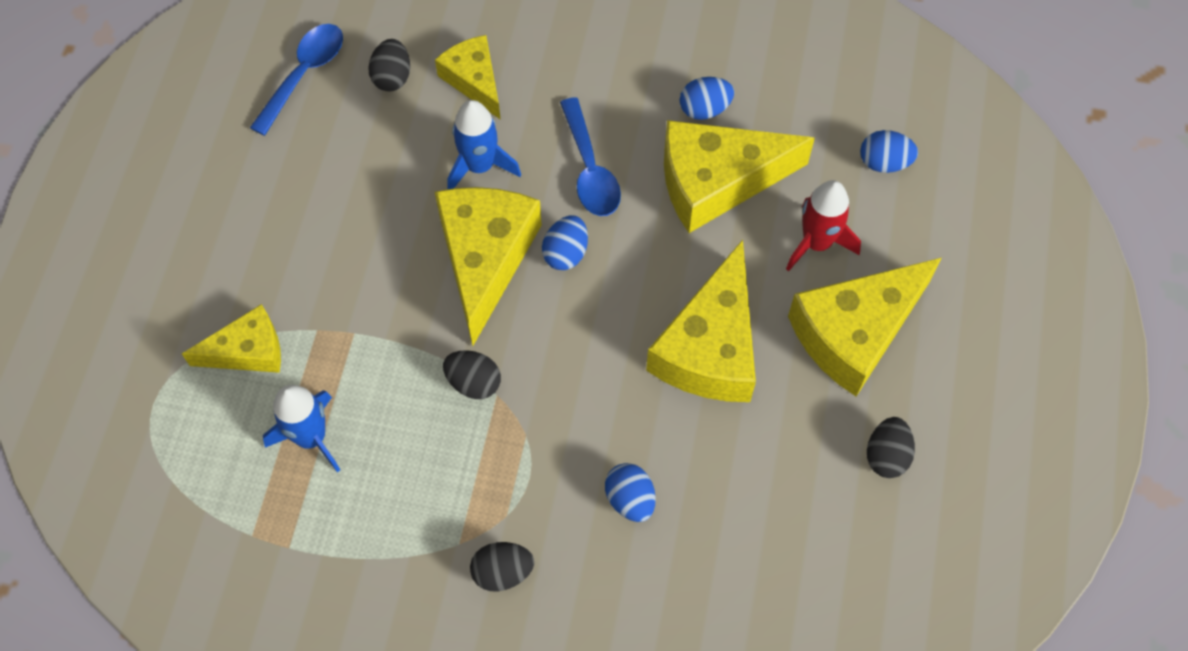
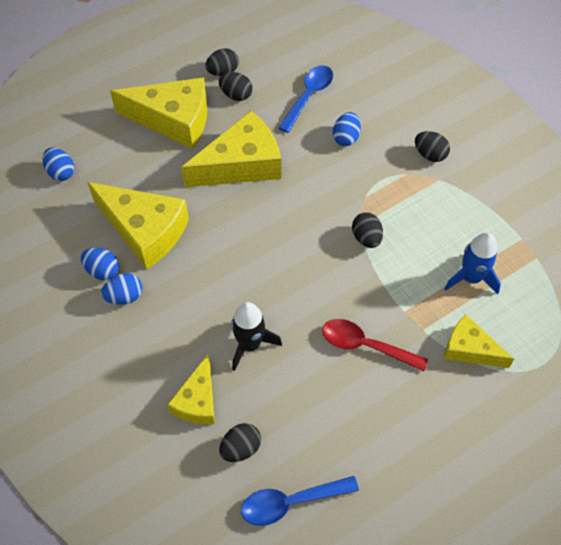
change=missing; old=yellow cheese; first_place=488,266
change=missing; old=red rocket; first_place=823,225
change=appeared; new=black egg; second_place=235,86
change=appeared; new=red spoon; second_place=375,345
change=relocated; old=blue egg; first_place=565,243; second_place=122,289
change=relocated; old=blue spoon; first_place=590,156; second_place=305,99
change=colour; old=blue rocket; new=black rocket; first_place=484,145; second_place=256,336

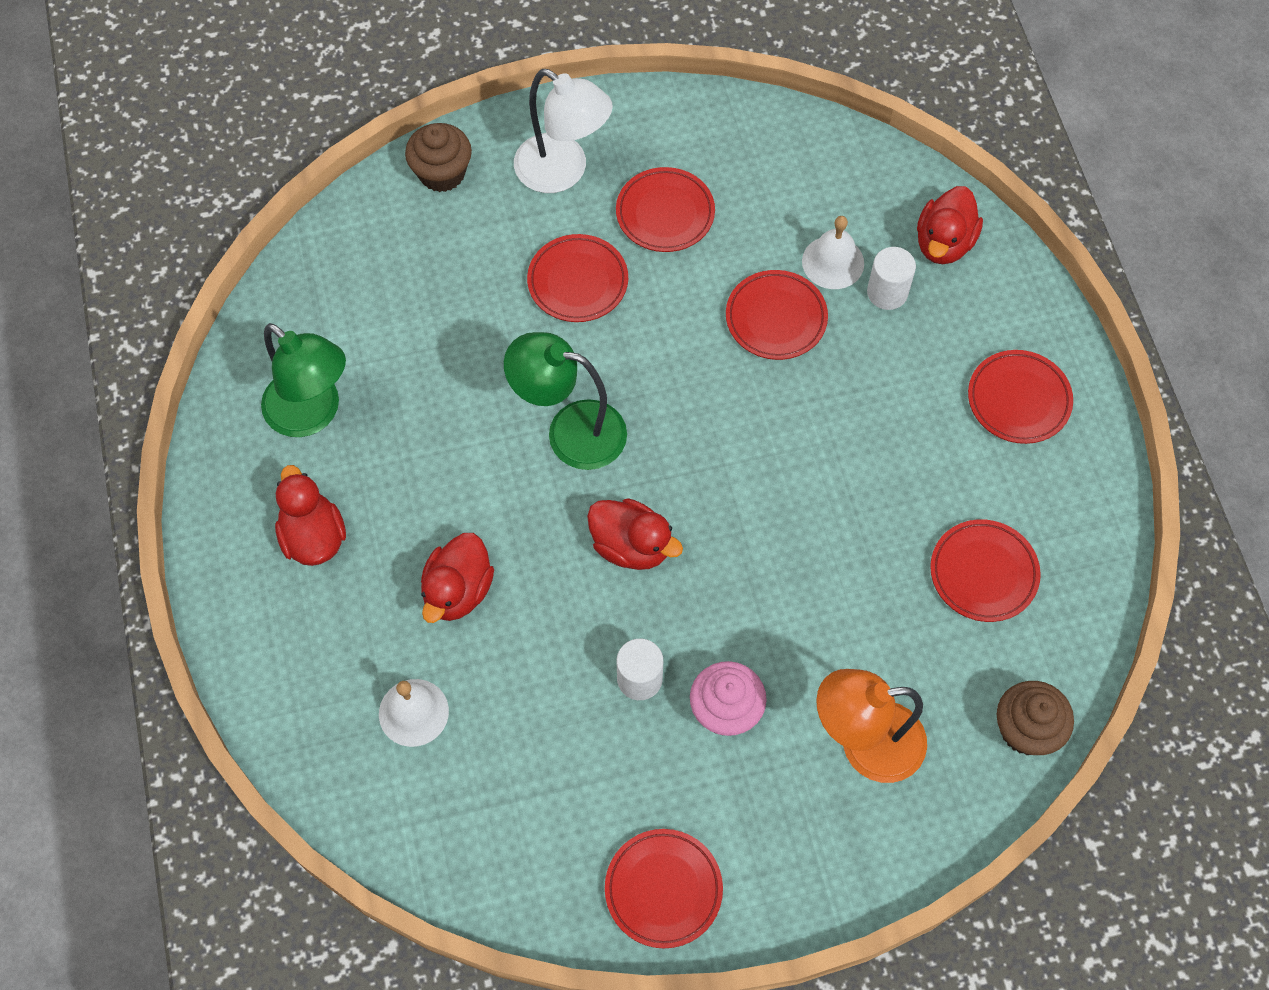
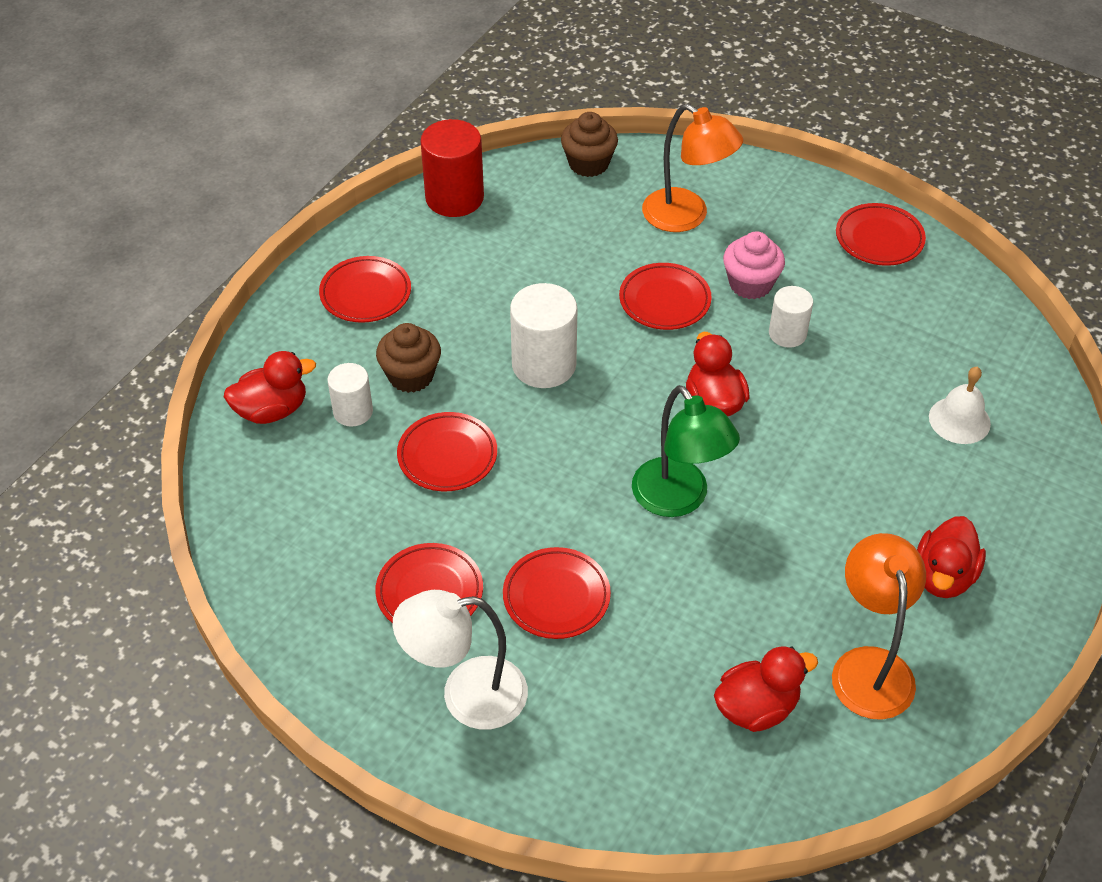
change=missing; old=white bell; first_place=833,252
change=appeared; new=red cylinder; second_place=452,168
change=appeared; new=white cylinder; second_place=543,335
change=relocated; old=brown cupcake; first_place=438,157; second_place=408,358
change=relocated; old=red duck; first_place=457,578; second_place=766,689
change=relocated; old=red plate; first_place=985,570; second_place=665,296
change=colour; old=green lamp; new=orange lamp; first_place=303,380; second_place=879,626
change=spun; old=white lamp; first_place=563,131; second_place=460,660; degrees=-90

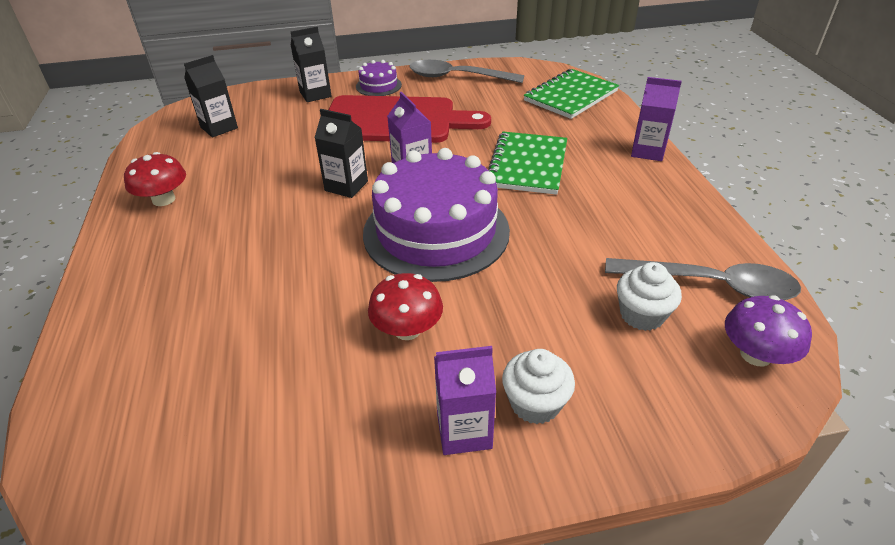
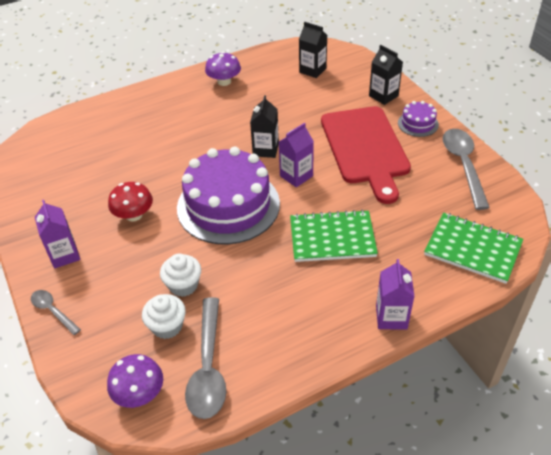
change=appeared; new=grey spoon; second_place=56,312
change=relocated; old=white cupcake; first_place=538,386; second_place=180,275
change=colour; old=red mushroom; new=purple mushroom; first_place=155,179; second_place=223,69

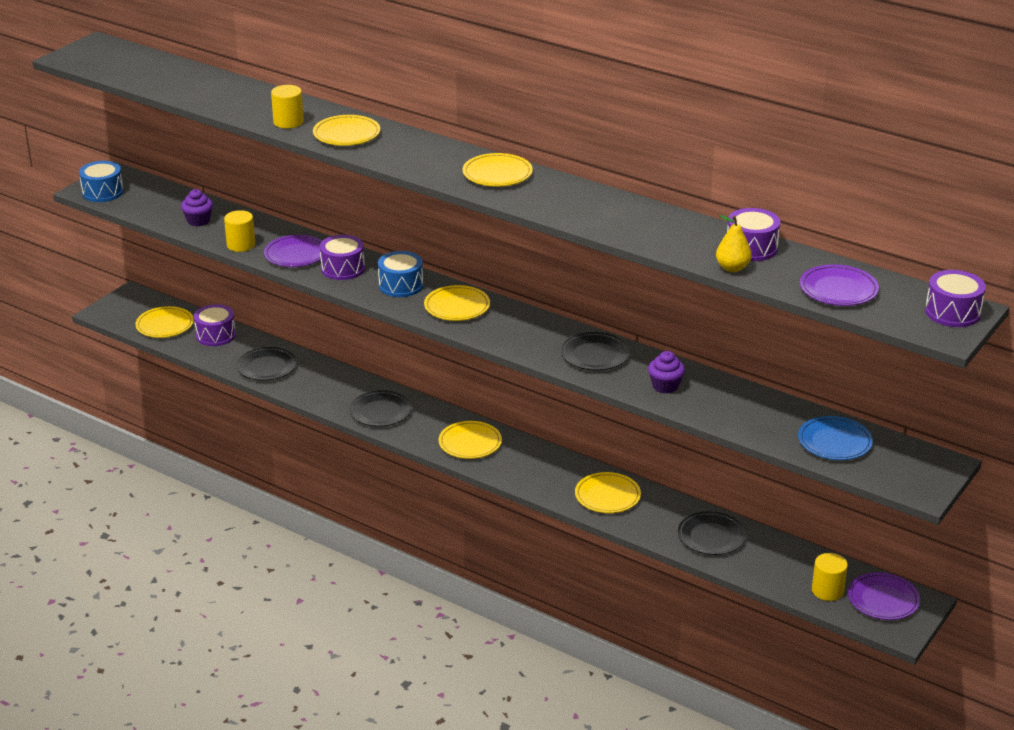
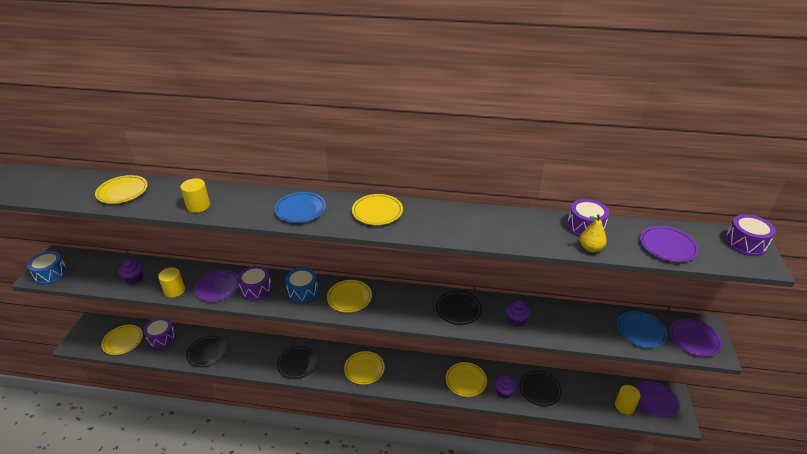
change=appeared; new=blue plate; second_place=300,207
change=appeared; new=purple cupcake; second_place=506,387
change=appeared; new=purple plate; second_place=695,337
change=relocated; old=yellow plate; first_place=346,130; second_place=121,189

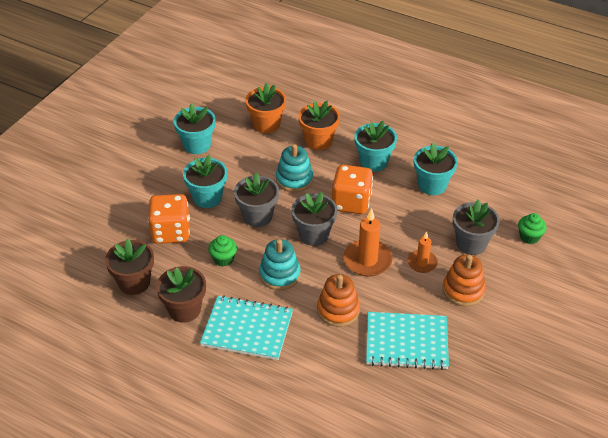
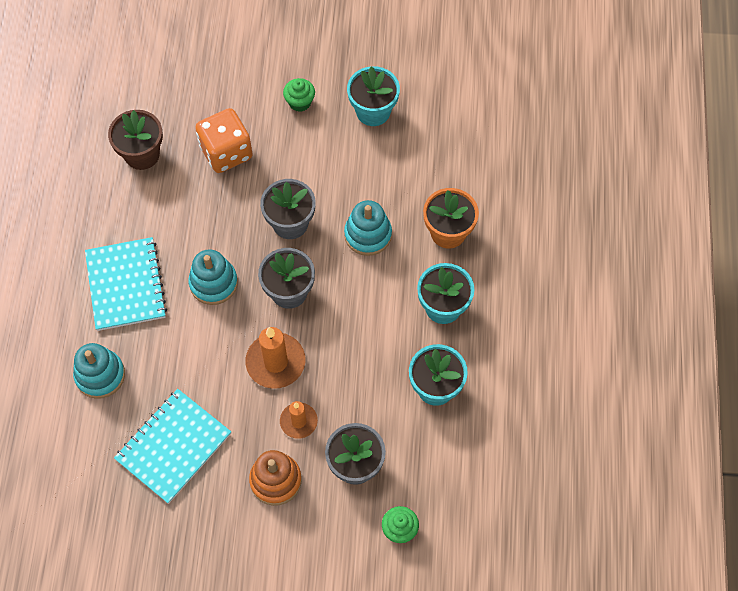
change=missing; old=brown flower pot; first_place=181,294
change=missing; old=turquoise flower pot; first_place=205,181
change=missing; old=orange flower pot; first_place=265,108
change=missing; old=orange stacking toy; first_place=338,300
change=missing; old=orange dice; first_place=352,189
change=appeared; new=turquoise stacking toy; second_place=99,371
change=relocated; old=green cupcake; first_place=222,250; second_place=299,95
change=spun; old=turquoise notebook; first_place=407,341; second_place=172,446; degrees=60

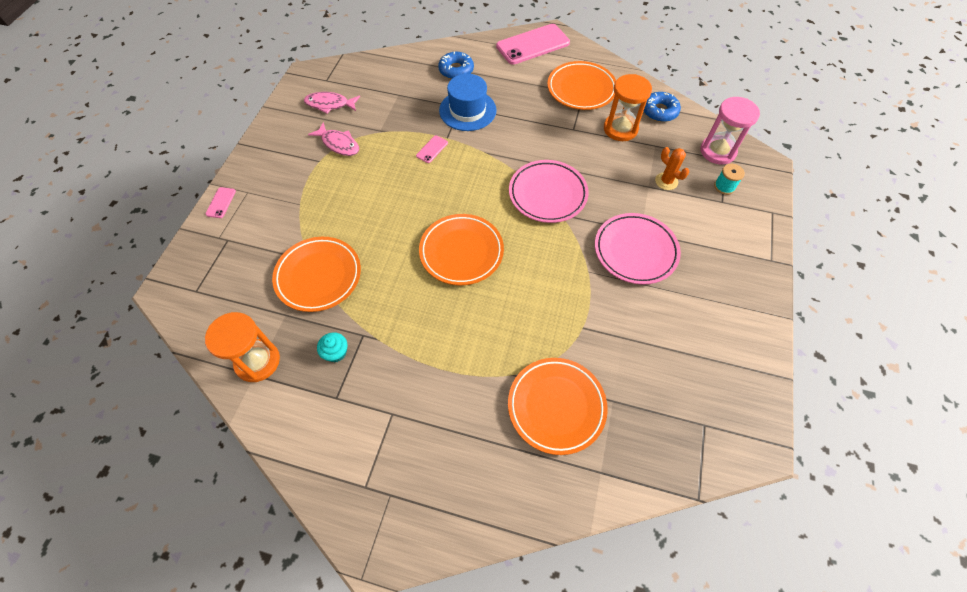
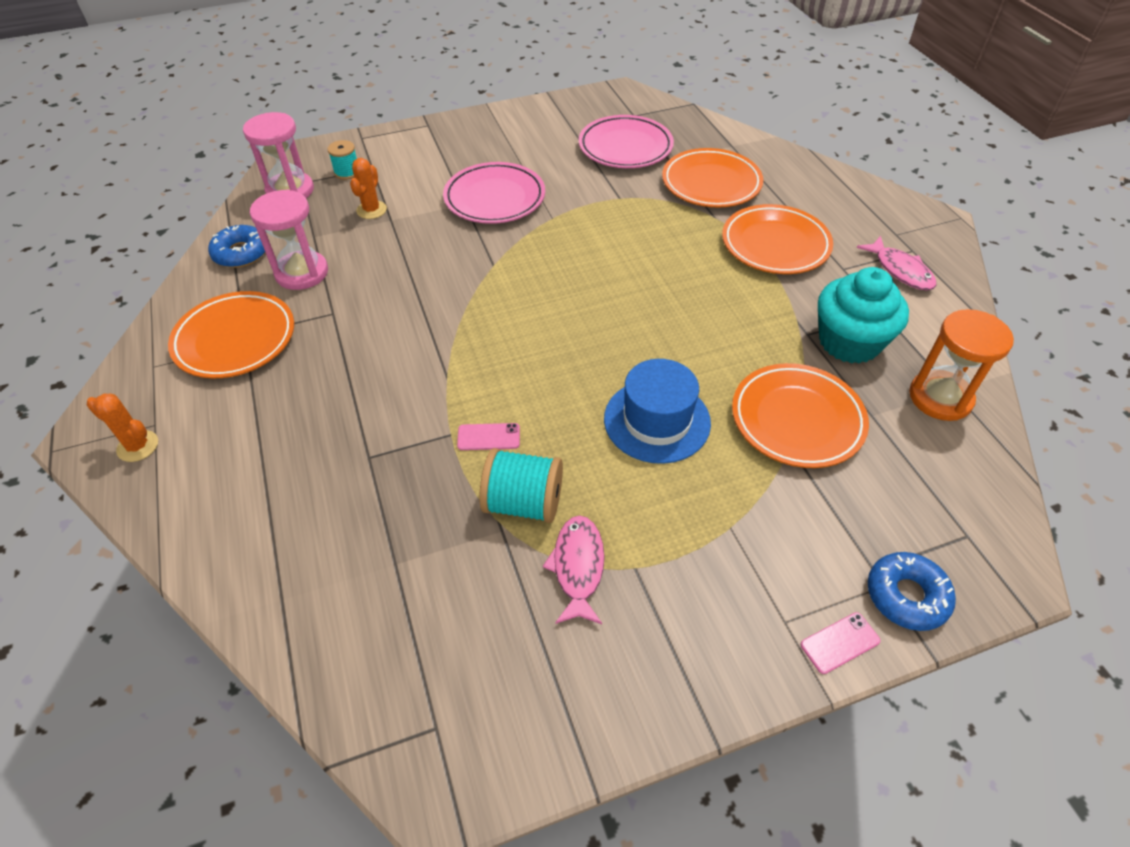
change=appeared; new=turquoise spool; second_place=521,485
change=relocated; old=pink fish; first_place=332,103; second_place=896,263
change=relocated; old=orange plate; first_place=461,249; second_place=777,239
change=relocated; old=blue donut; first_place=456,65; second_place=912,591
change=relocated; old=blue hat; first_place=468,102; second_place=657,411
change=relocated; old=pink plate; first_place=549,191; second_place=626,141
change=exchanged; old=pink phone; new=orange cactus; first_place=533,44; second_place=122,427
change=colour; old=orange hourglass; new=pink hourglass; first_place=628,107; second_place=289,240
change=size; old=turquoise cupcake; first_place=332,347; second_place=863,315; factor=2.18

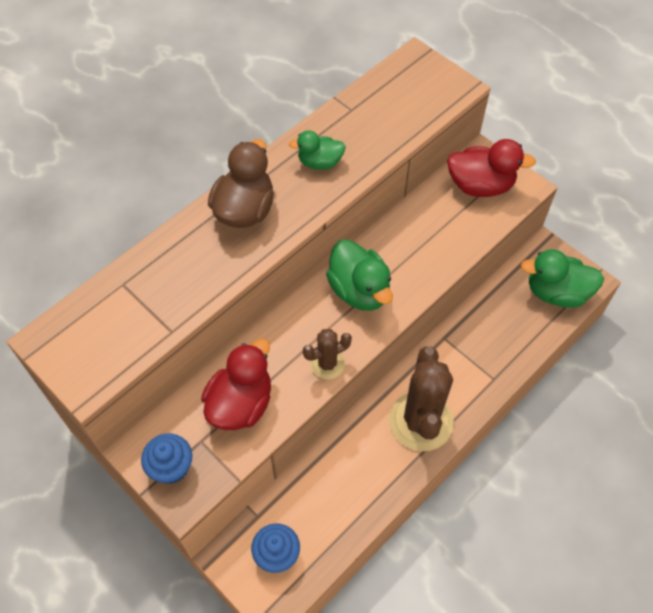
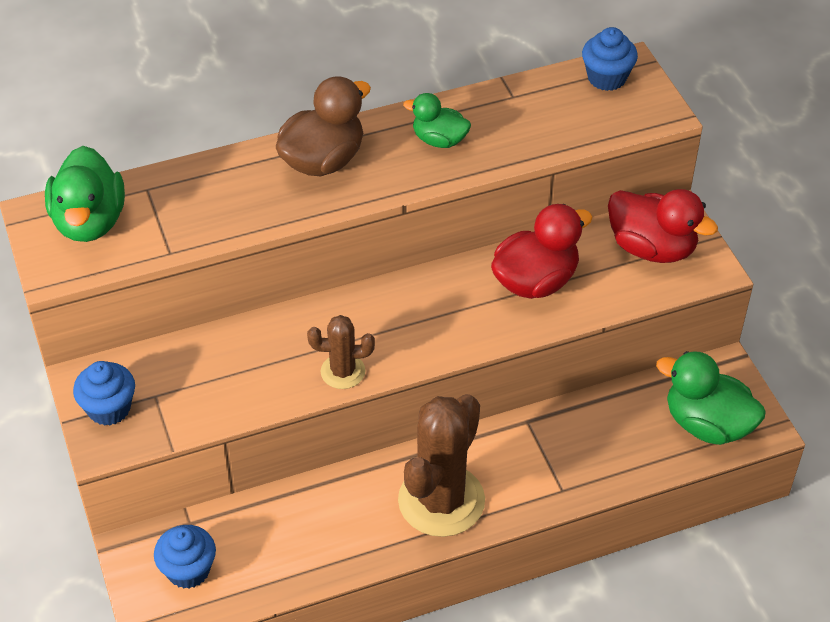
change=appeared; new=blue cupcake; second_place=610,59
change=relocated; old=red duck; first_place=236,384; second_place=542,251
change=relocated; old=green duck; first_place=359,275; second_place=85,194

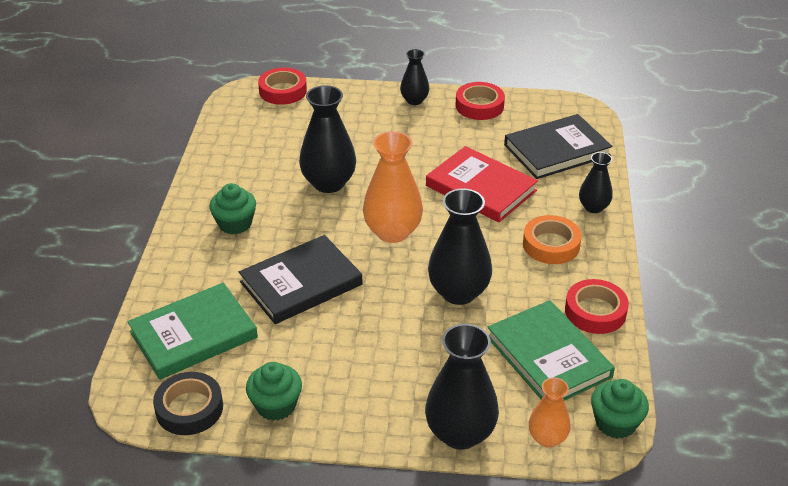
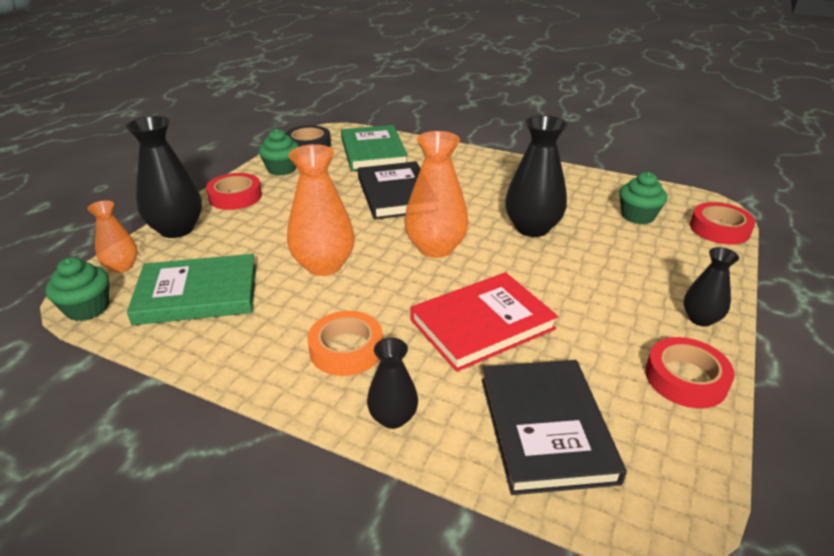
change=relocated; old=green cupcake; first_place=232,208; second_place=643,198
change=relocated; old=red tape; first_place=597,306; second_place=234,191
change=colour; old=black vase; new=orange vase; first_place=460,246; second_place=321,210

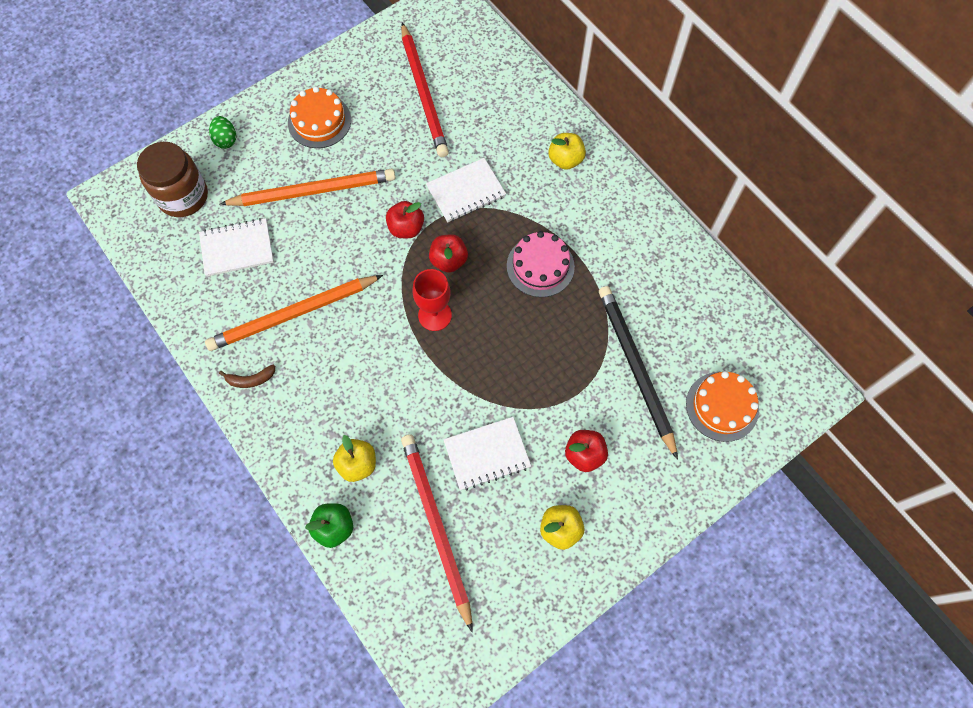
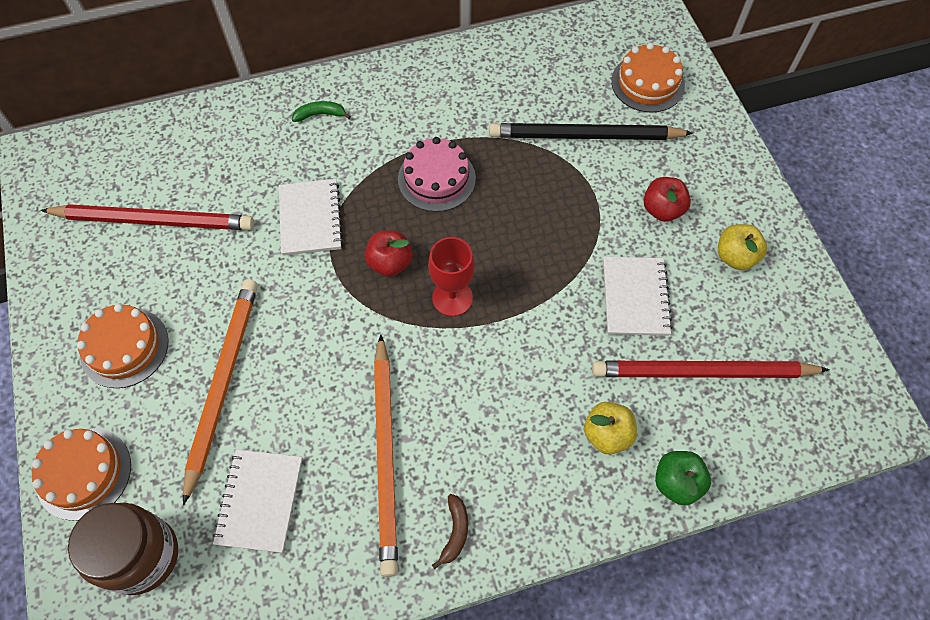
change=missing; old=red apple; first_place=405,219
change=exchanged; old=green egg; new=orange cake; first_place=222,132; second_place=81,474
change=exchanged; old=yellow apple; new=green banana; first_place=567,151; second_place=321,111

